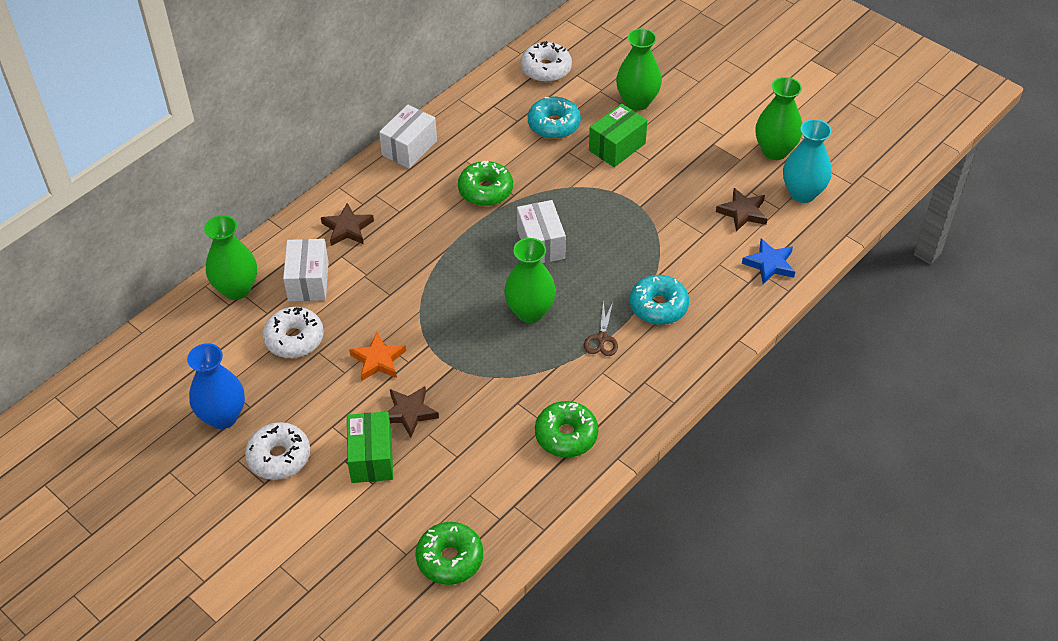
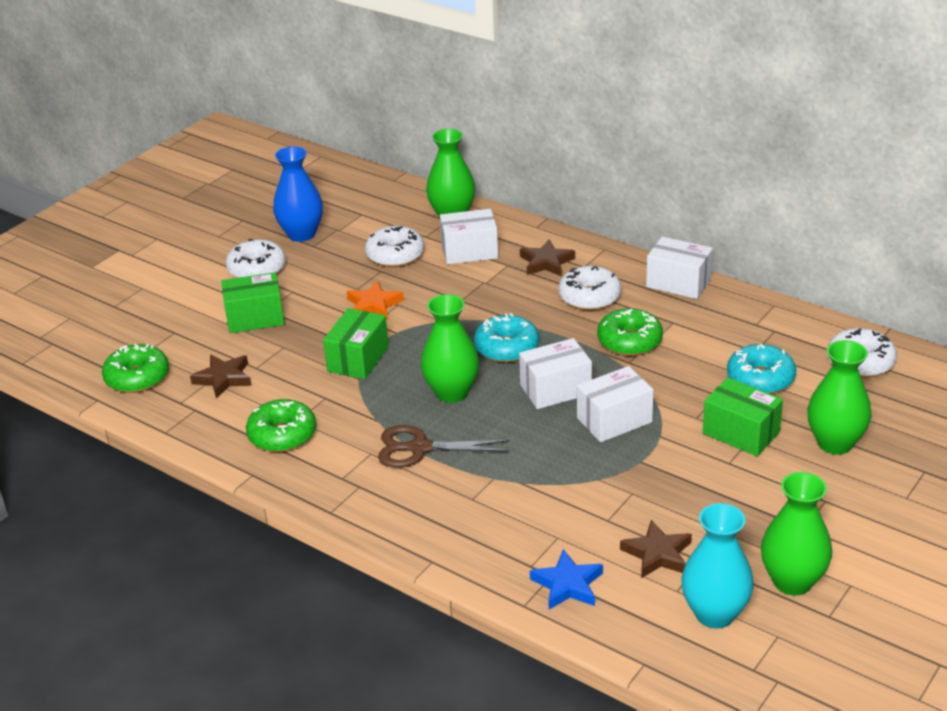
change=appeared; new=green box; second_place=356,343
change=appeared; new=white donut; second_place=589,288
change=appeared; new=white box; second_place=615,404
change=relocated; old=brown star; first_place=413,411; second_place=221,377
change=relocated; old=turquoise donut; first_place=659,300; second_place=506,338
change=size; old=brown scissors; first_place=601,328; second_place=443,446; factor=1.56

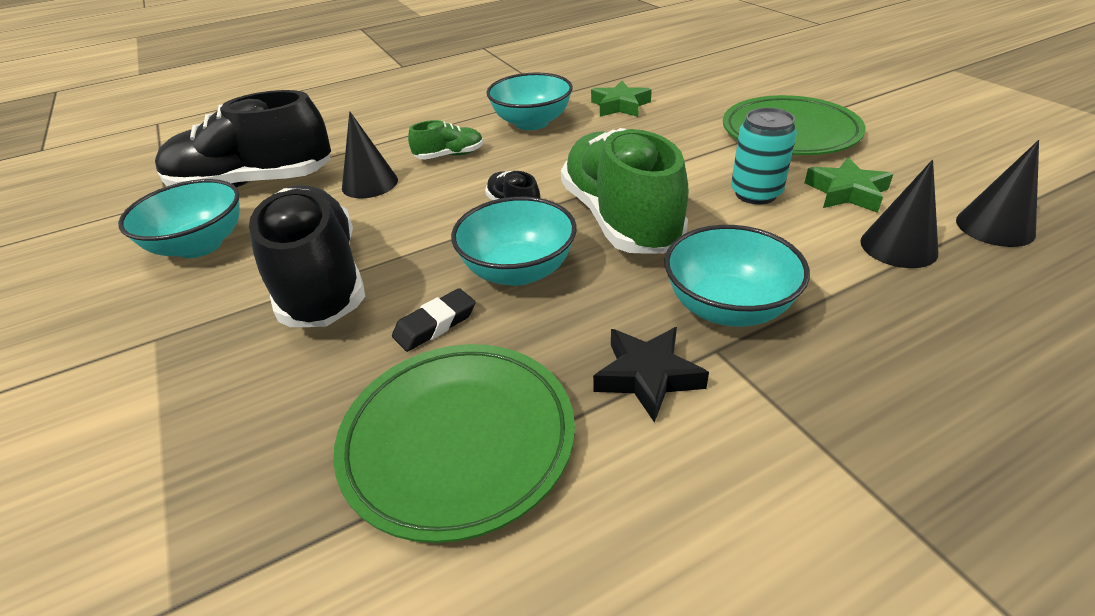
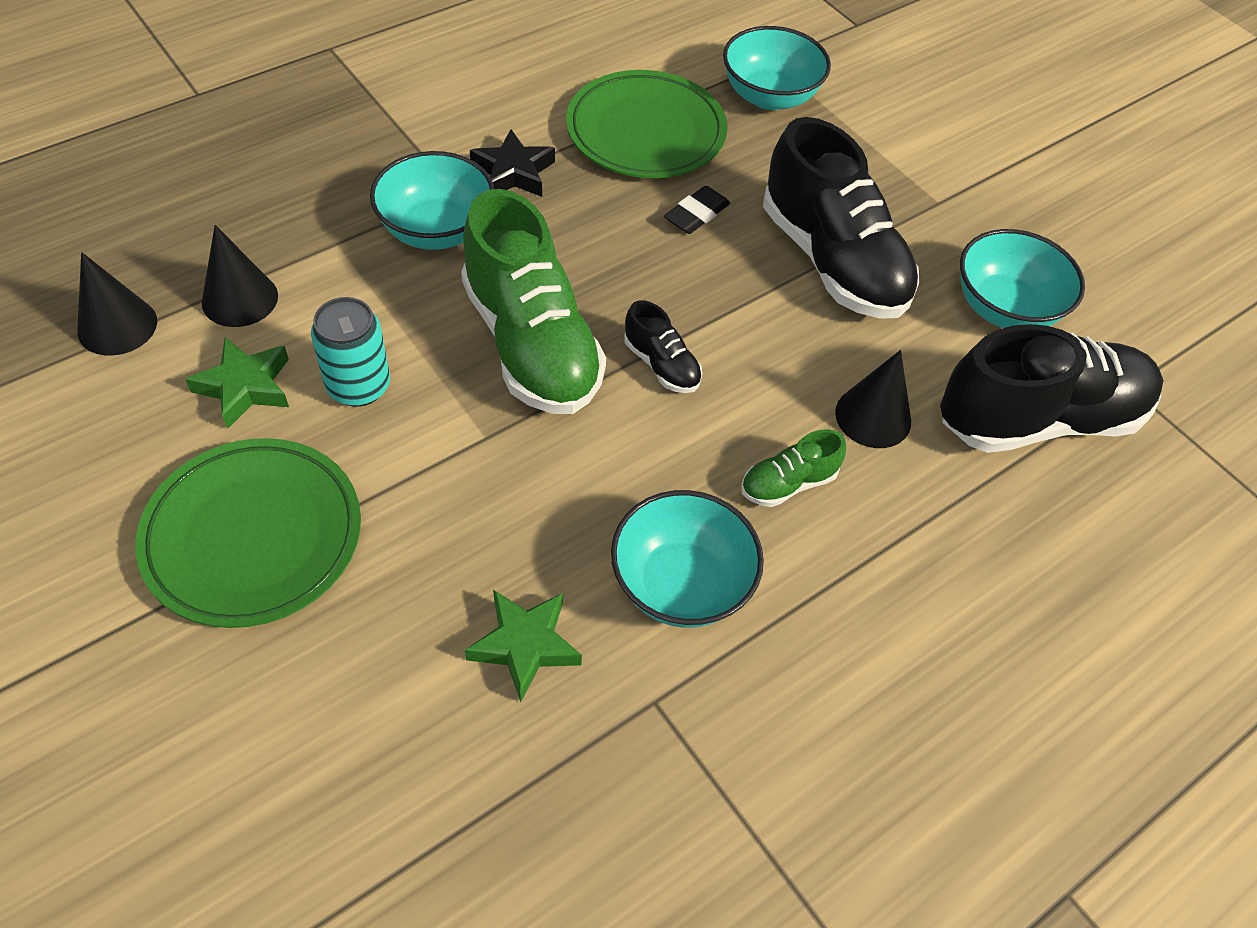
change=relocated; old=turquoise bowl; first_place=514,241; second_place=777,68

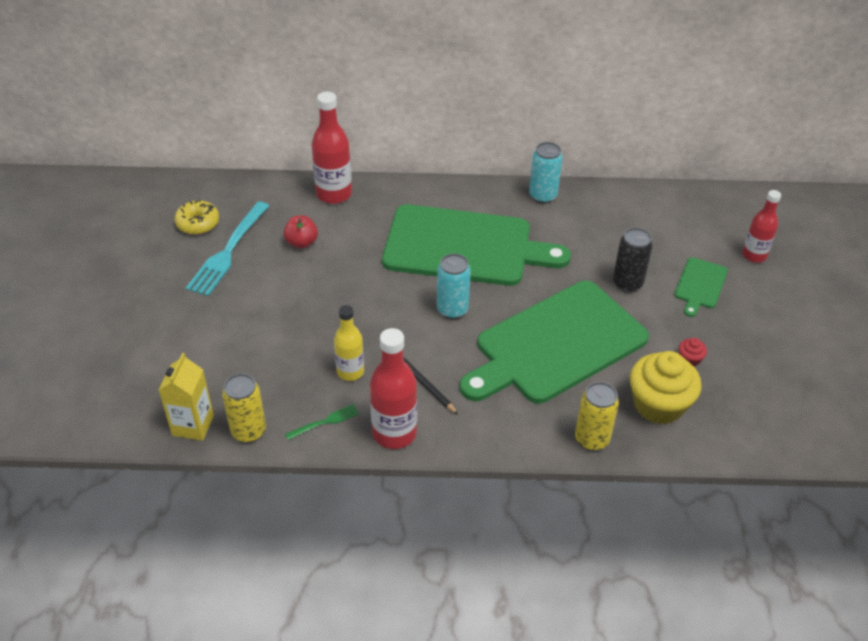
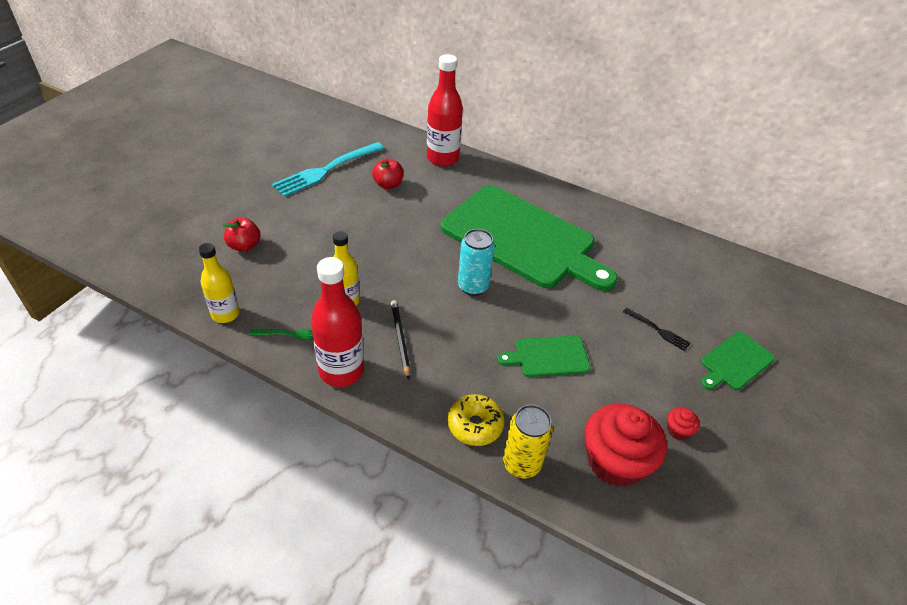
change=missing; old=yellow carton; first_place=186,397
change=missing; old=turquoise can; first_place=546,173
change=missing; old=red bottle; first_place=761,226
change=appeared; new=red apple; second_place=242,235
change=relocated; old=yellow donut; first_place=196,217; second_place=476,420
change=exchanged; old=yellow can; new=yellow bottle; first_place=244,408; second_place=219,283
change=exchanged; old=black can; new=black fork; first_place=633,260; second_place=657,329
change=colour; old=yellow cupcake; new=red cupcake; first_place=665,387; second_place=625,445
change=size; old=green cutting board; first_place=554,342; second_place=544,356; factor=0.43

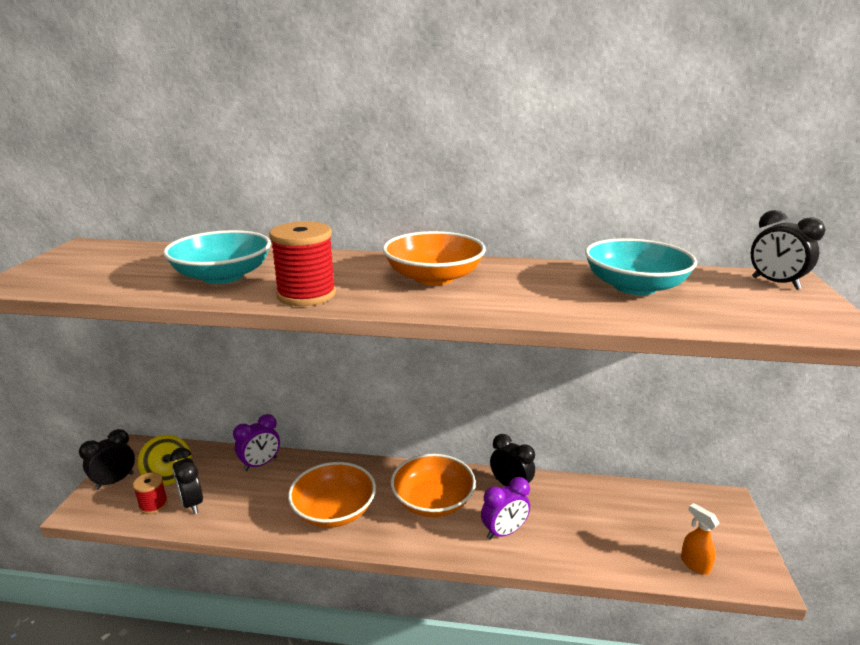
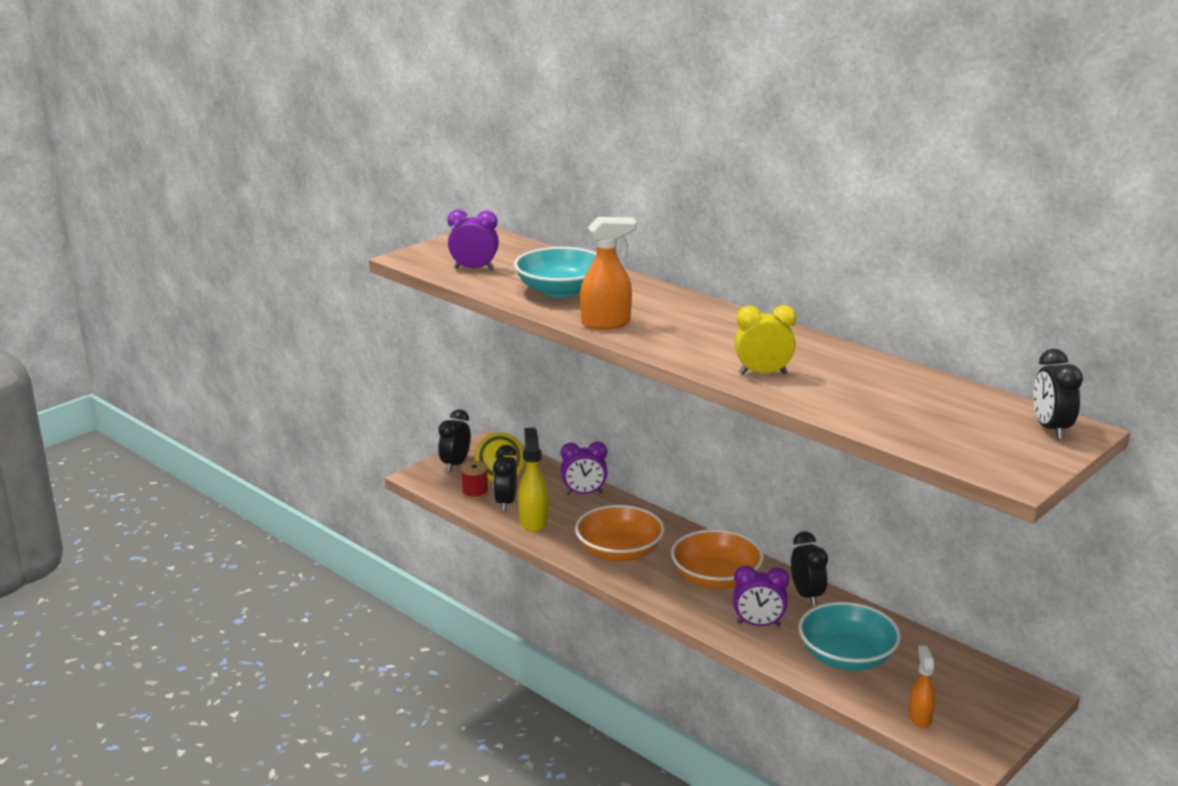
change=missing; old=orange bowl; first_place=434,258
change=appeared; new=purple clock; second_place=473,240
change=appeared; new=yellow spray bottle; second_place=533,480
change=appeared; new=yellow clock; second_place=766,340
change=relocated; old=turquoise bowl; first_place=641,266; second_place=850,636
change=exchanged; old=red spool; new=orange spray bottle; first_place=302,263; second_place=608,273
change=spun; old=black clock; first_place=107,459; second_place=454,440; degrees=-60

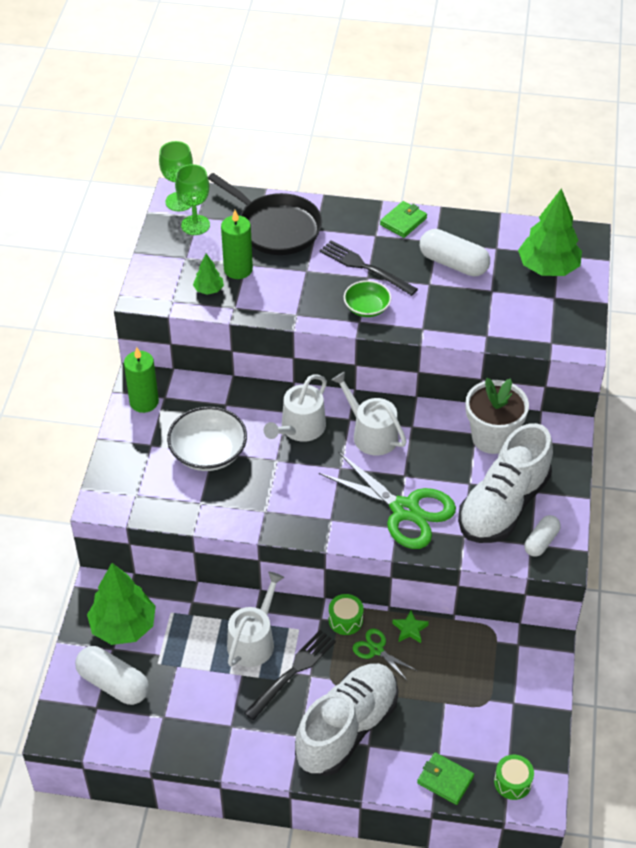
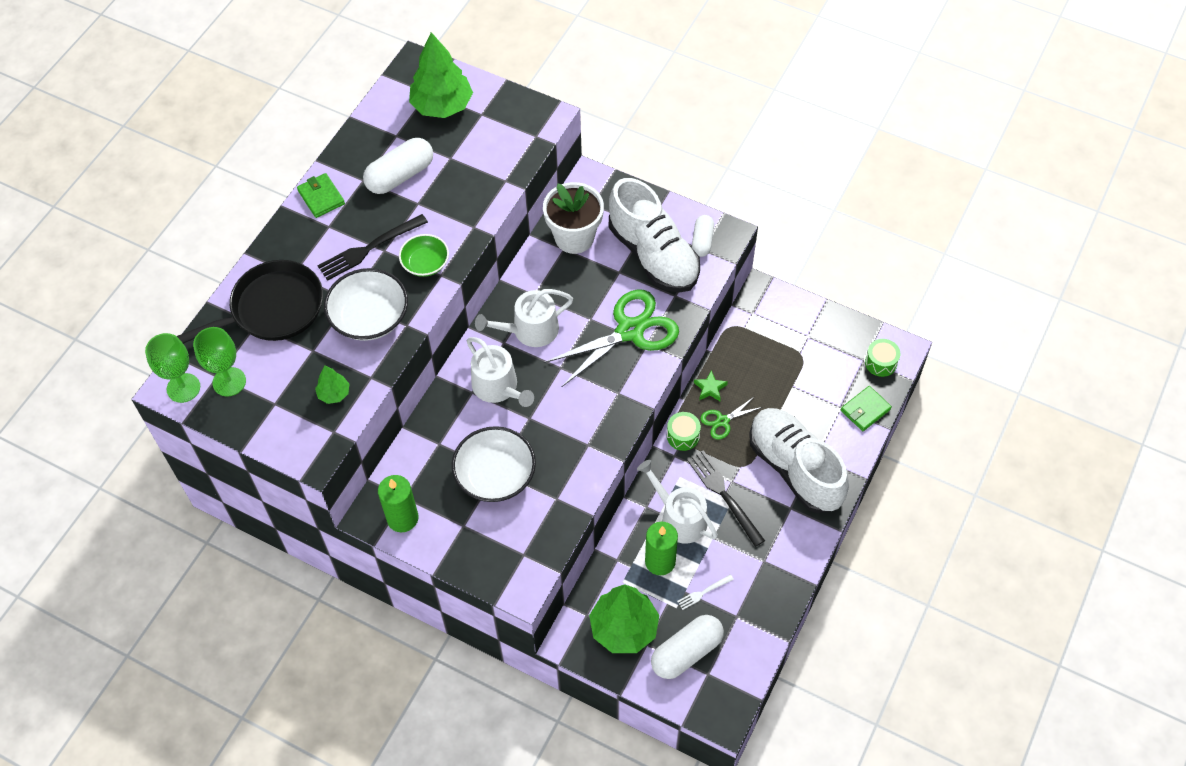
change=appeared; new=white bowl; second_place=366,304
change=appeared; new=white fork; second_place=705,592
change=relocated; old=green candle; first_place=237,244; second_place=661,548
change=spun; old=white capsule; first_place=542,536; second_place=703,236; degrees=45

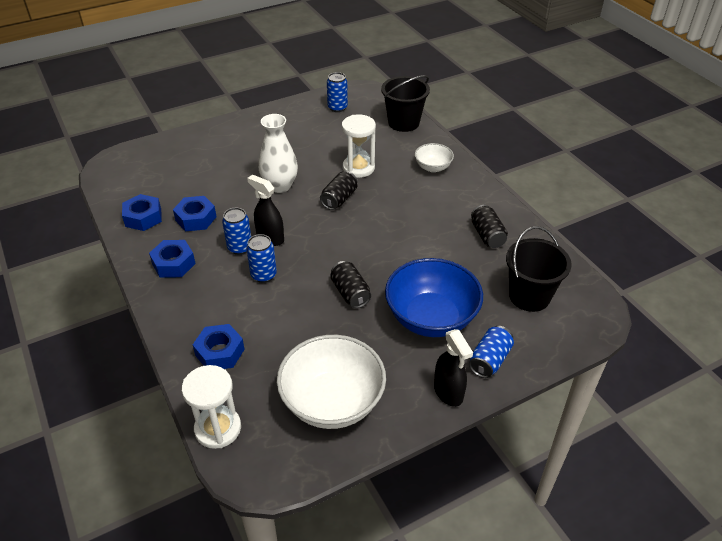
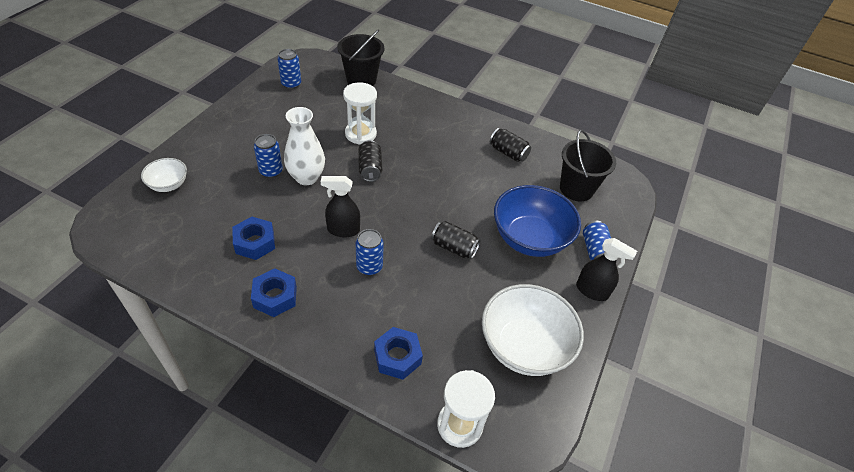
change=missing; old=blue nut; first_place=142,212
change=relocated; old=blue can; first_place=236,231; second_place=268,156
change=relocated; old=white bowl; first_place=434,157; second_place=164,175

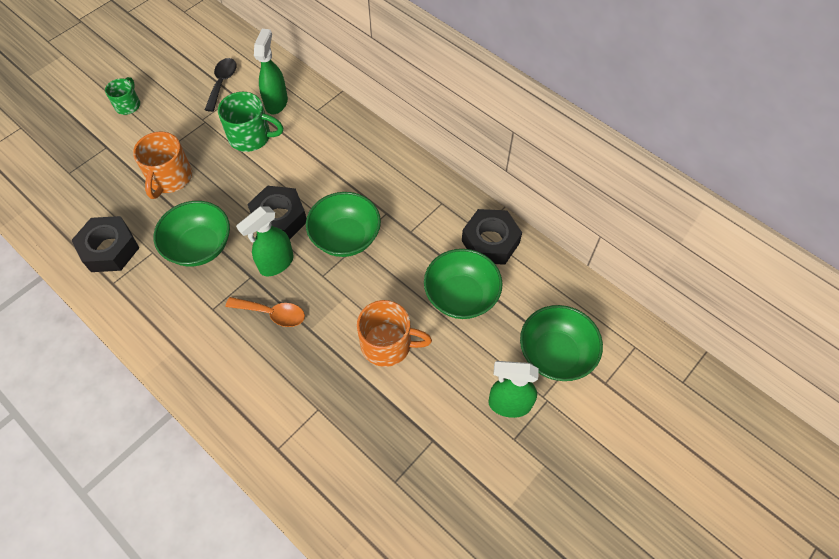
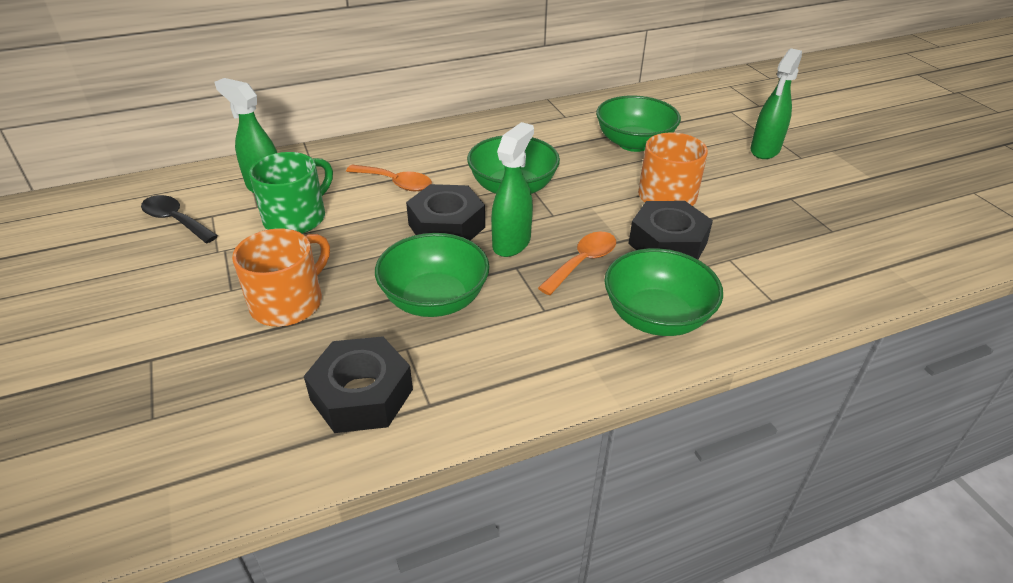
change=missing; old=green mug; first_place=122,96
change=appeared; new=orange spoon; second_place=389,178
change=relocated; old=black nut; first_place=492,237; second_place=670,230
change=relocated; old=green bowl; first_place=561,343; second_place=663,292
change=spun; old=orange mug; first_place=162,165; second_place=281,277; degrees=-90
change=spun; old=green spray bottle; first_place=265,241; second_place=512,189; degrees=-135

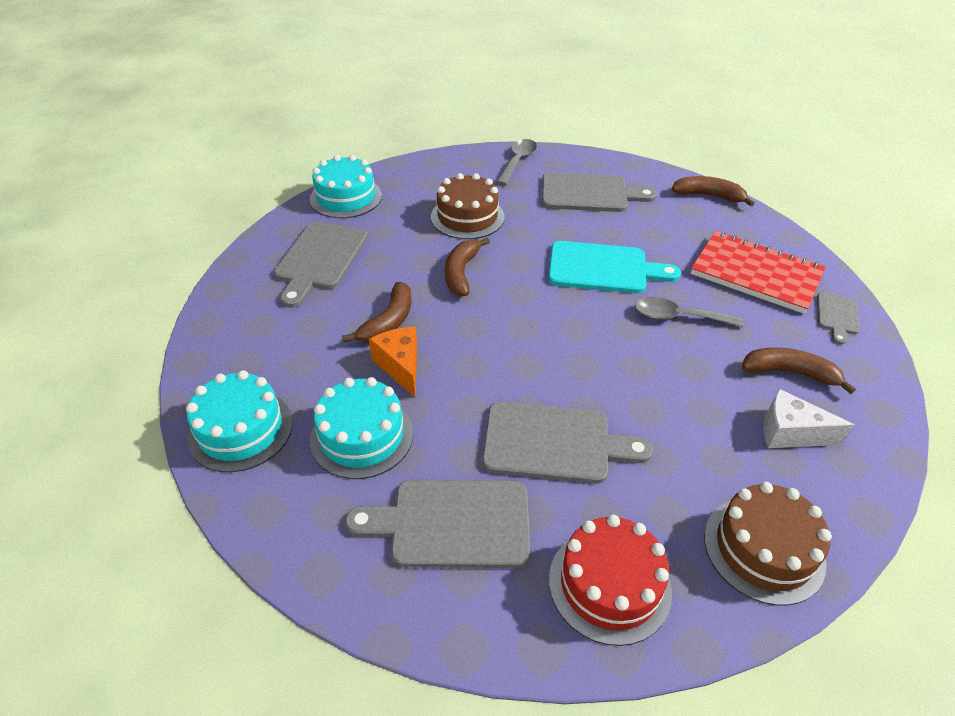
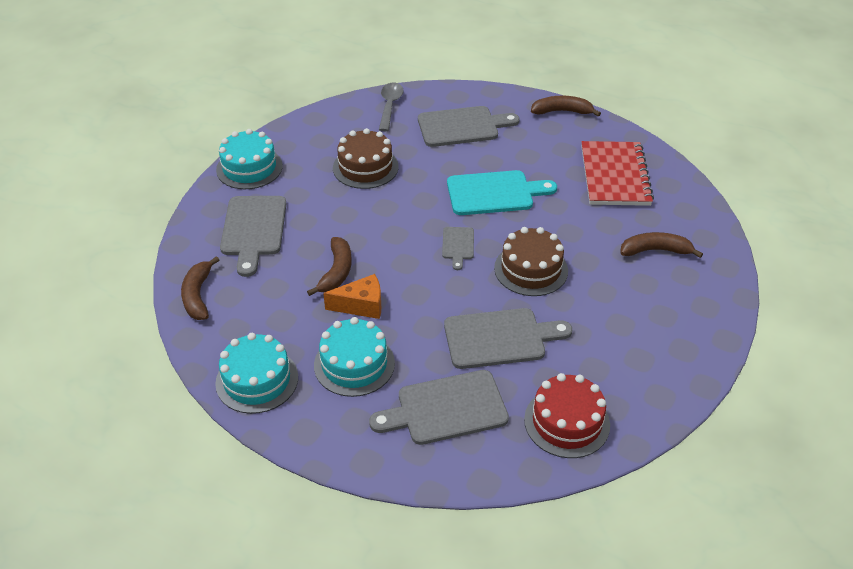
change=missing; old=grey spoon; first_place=689,312
change=missing; old=white cheese; first_place=809,418
change=relocated; old=brown banana; first_place=467,266; second_place=200,288
change=relocated; old=brown cake; first_place=768,544; second_place=531,261
change=relocated; old=grey cutting board; first_place=838,318; second_place=458,248
change=spun; old=orange cheese; first_place=393,362; second_place=352,296; degrees=120
change=spun; old=red notebook; first_place=758,272; second_place=617,173; degrees=75

